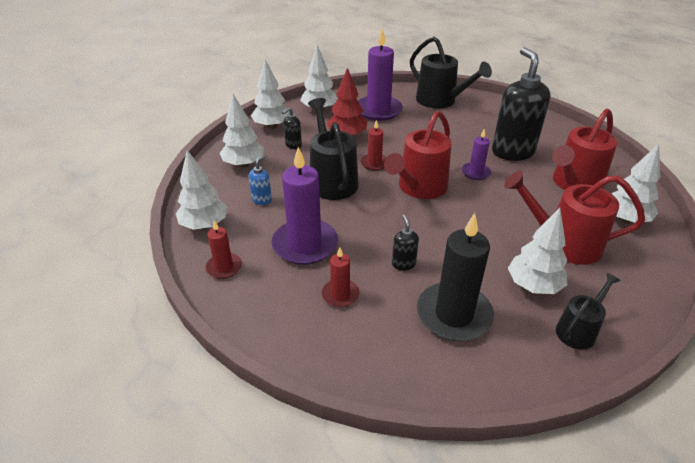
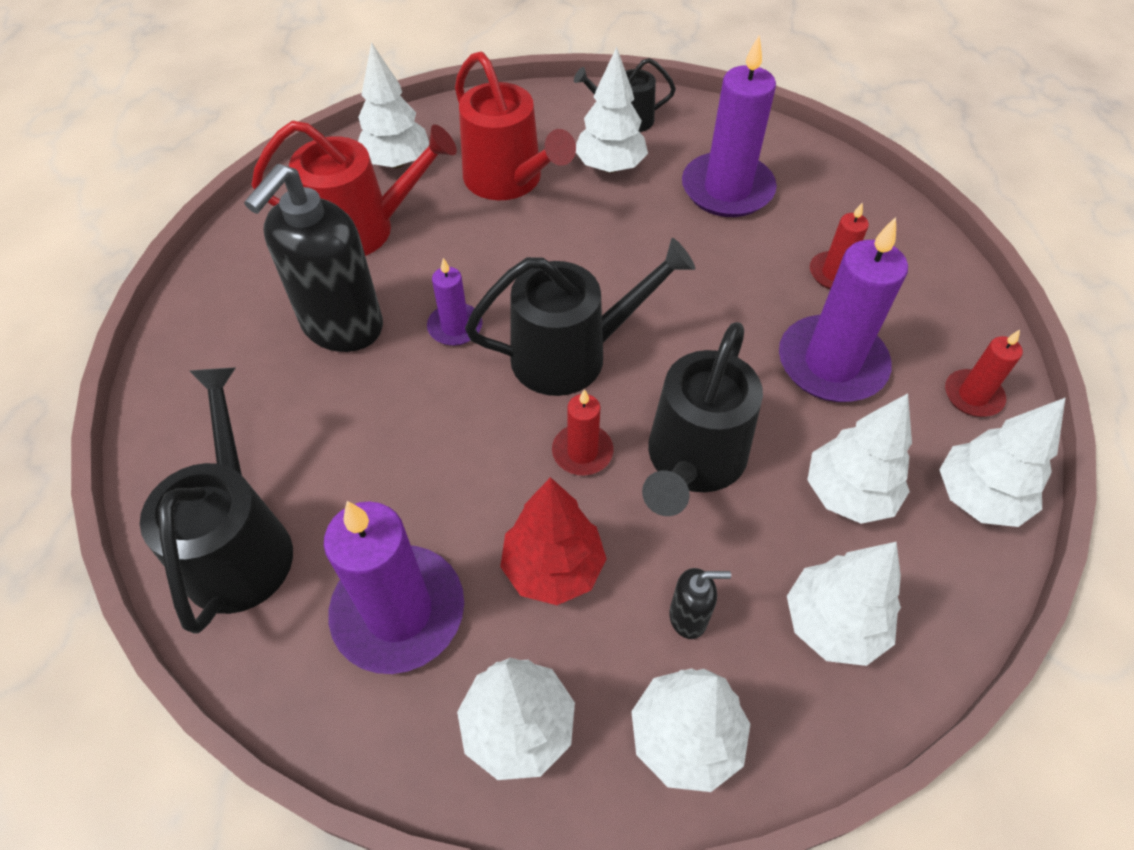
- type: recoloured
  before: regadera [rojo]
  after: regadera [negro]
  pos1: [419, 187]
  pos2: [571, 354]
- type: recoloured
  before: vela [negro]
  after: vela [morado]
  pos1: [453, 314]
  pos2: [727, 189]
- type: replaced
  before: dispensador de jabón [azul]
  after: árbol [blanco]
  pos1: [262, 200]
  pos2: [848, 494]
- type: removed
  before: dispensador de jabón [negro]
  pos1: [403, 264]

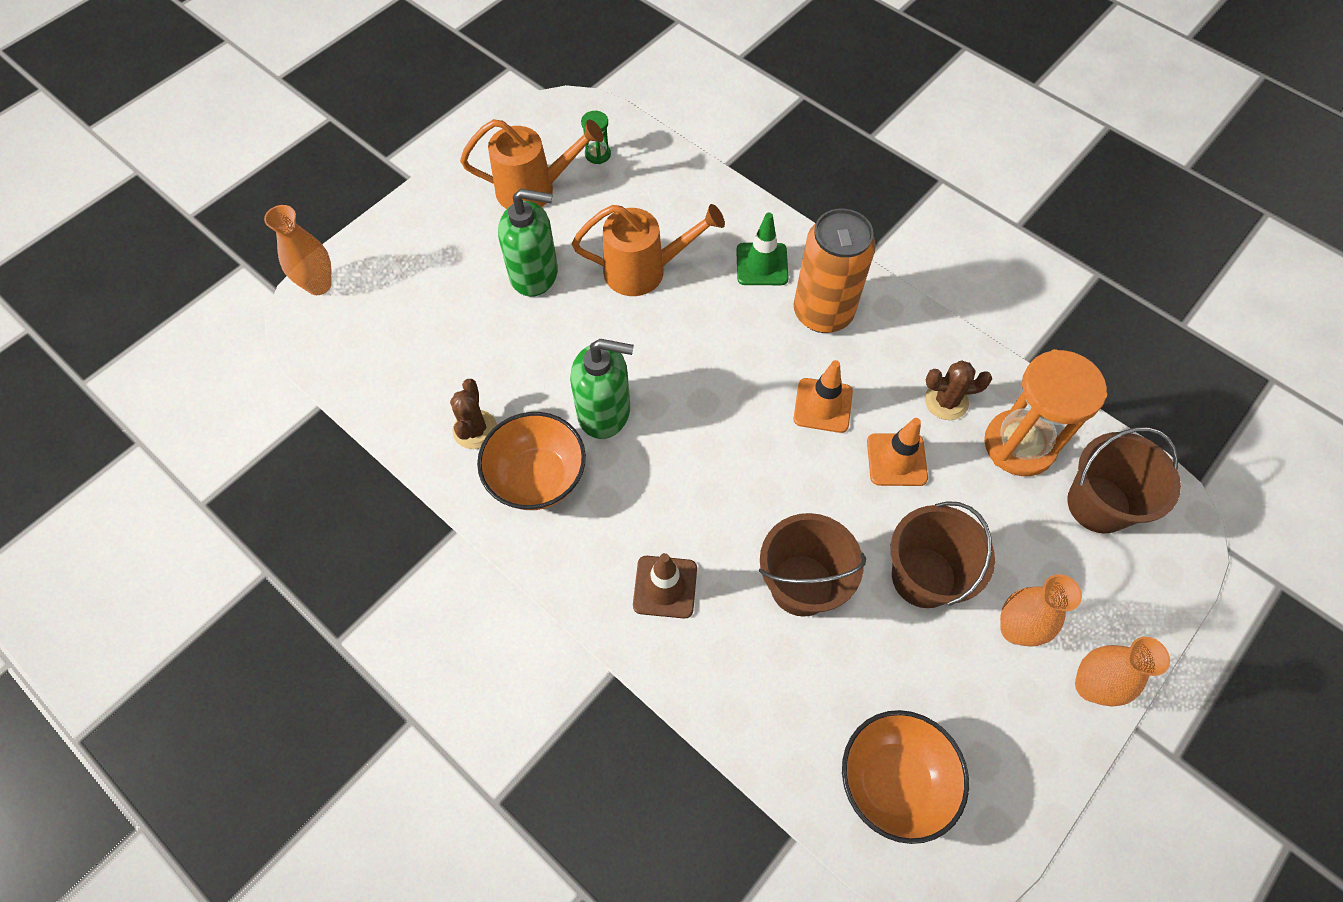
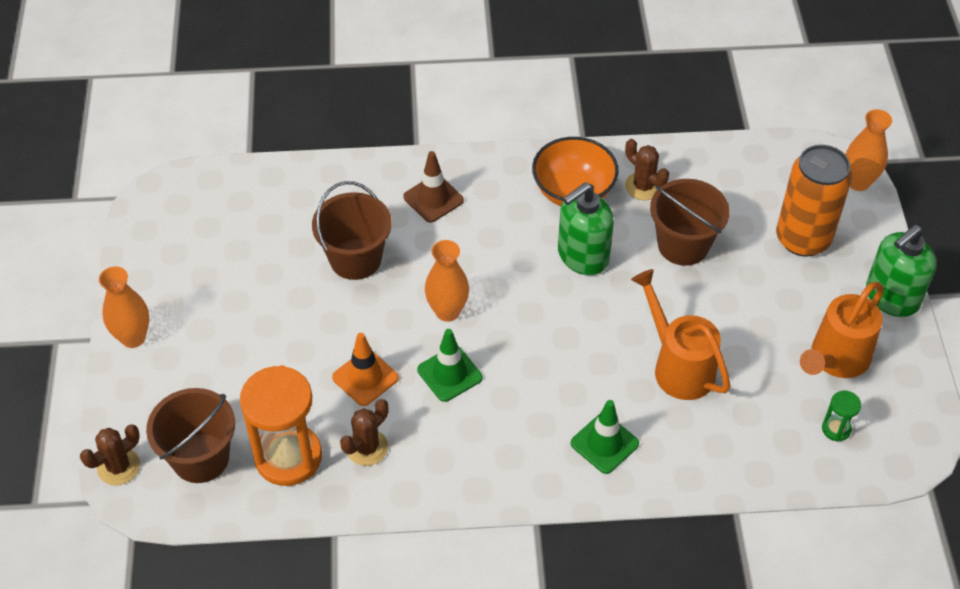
- type: added
  after: cactus [marrón]
  pos2: [118, 467]
- type: recoloured
  before: cono de tráfico [naranja]
  after: cono de tráfico [verde]
  pos1: [823, 405]
  pos2: [449, 374]
- type: moved
  before: florero [naranja]
  pos1: [1015, 629]
  pos2: [447, 311]
- type: turned
  before: regadera [naranja]
  pos1: [644, 271]
  pos2: [678, 366]
  turn: 105
- type: moved
  before: balde [marrón]
  pos1: [923, 577]
  pos2: [683, 245]
- type: moved
  before: lata [naranja]
  pos1: [823, 312]
  pos2: [803, 239]
- type: moved
  before: dispensador de jabón [verde]
  pos1: [534, 274]
  pos2: [891, 297]
- type: removed
  before: cuenco [naranja]
  pos1: [893, 781]

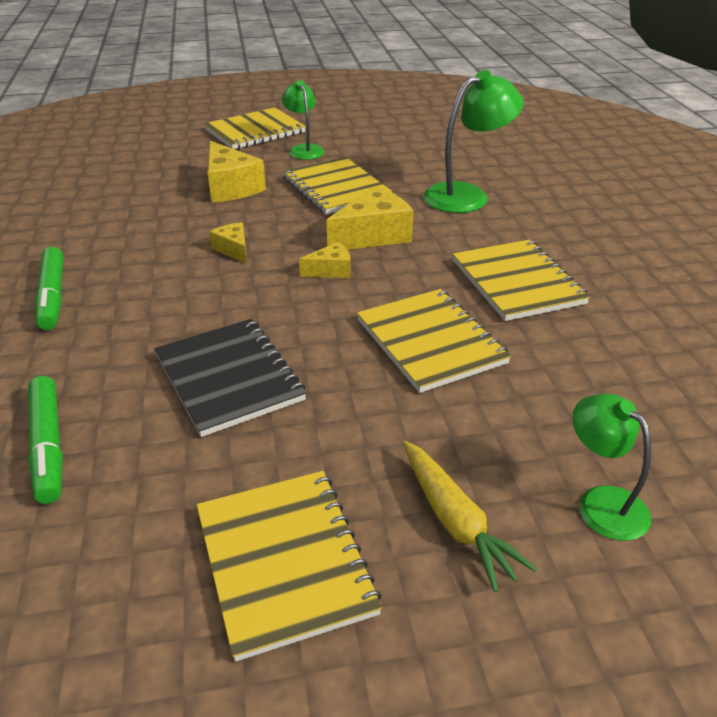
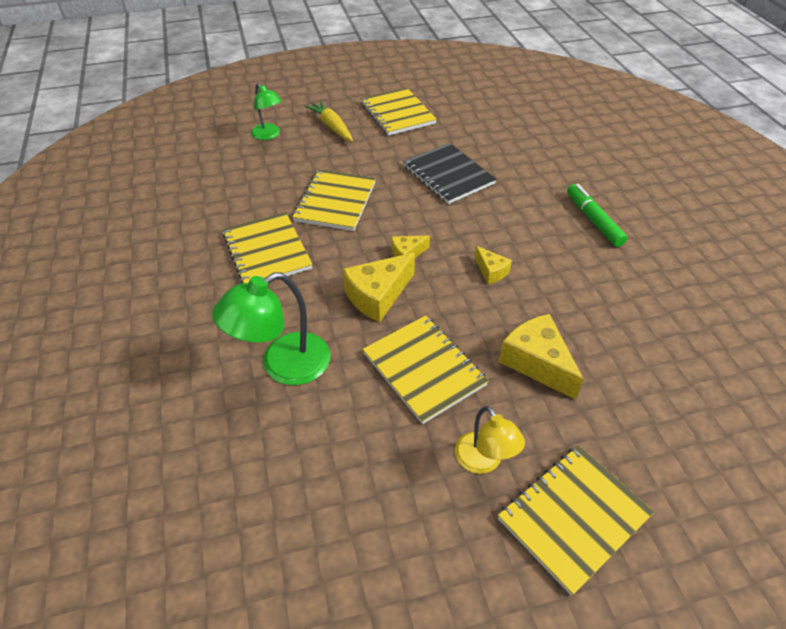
- type: turned
  before: cuaderno [amarillo]
  pos1: [430, 342]
  pos2: [335, 202]
  turn: 45
- type: recoloured
  before: lámpara [verde]
  after: lámpara [amarillo]
  pos1: [304, 149]
  pos2: [483, 461]
- type: removed
  before: rotulador [verde]
  pos1: [48, 446]

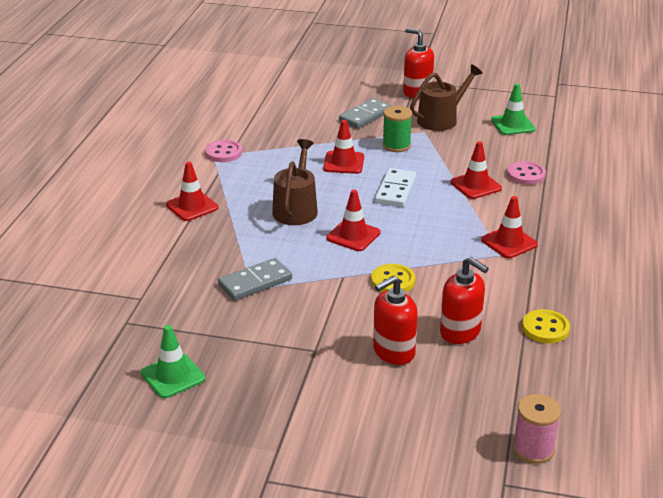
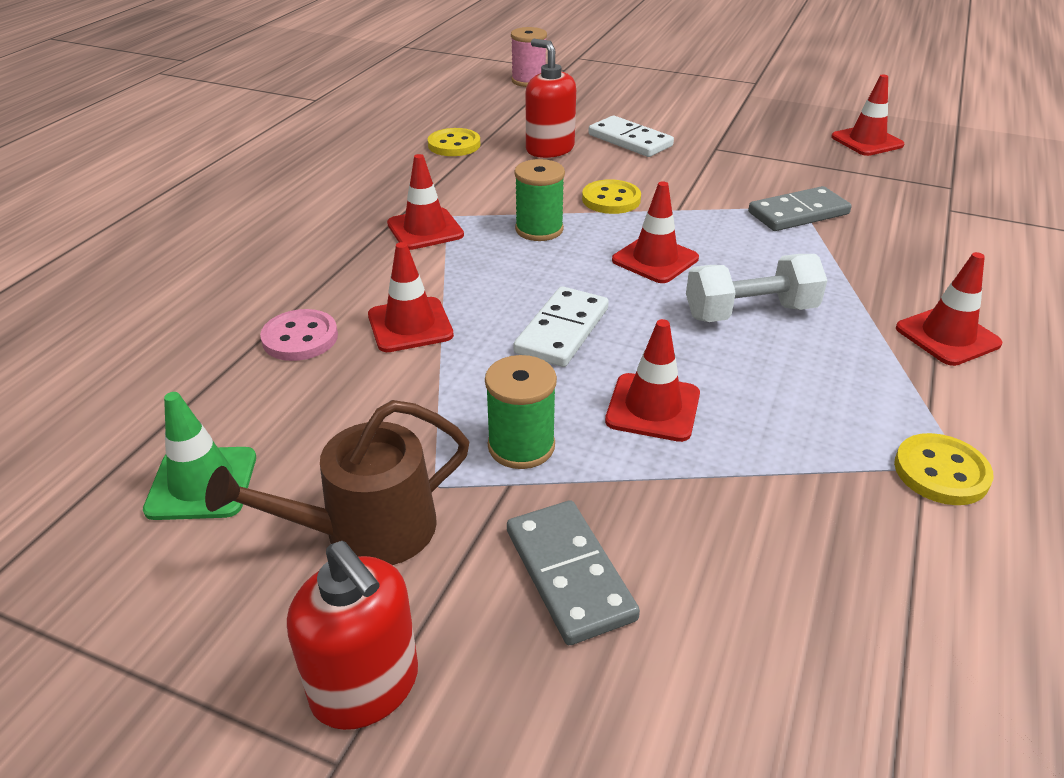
- type: turned
  before: ficha de dominó [gris]
  pos1: [365, 116]
  pos2: [569, 574]
  turn: -75
- type: added
  after: carrete [verde]
  pos2: [539, 229]
- type: replaced
  before: dispensador de jabón [rojo]
  after: ficha de dominó [blanco]
  pos1: [393, 352]
  pos2: [630, 140]
- type: replaced
  before: regadera [marrón]
  after: mancuerna [blanco]
  pos1: [296, 209]
  pos2: [750, 312]
- type: recoloured
  before: cono de tráfico [verde]
  after: cono de tráfico [rojo]
  pos1: [173, 376]
  pos2: [867, 141]
- type: recoloured
  before: botón [rosa]
  after: botón [amarillo]
  pos1: [223, 153]
  pos2: [941, 472]

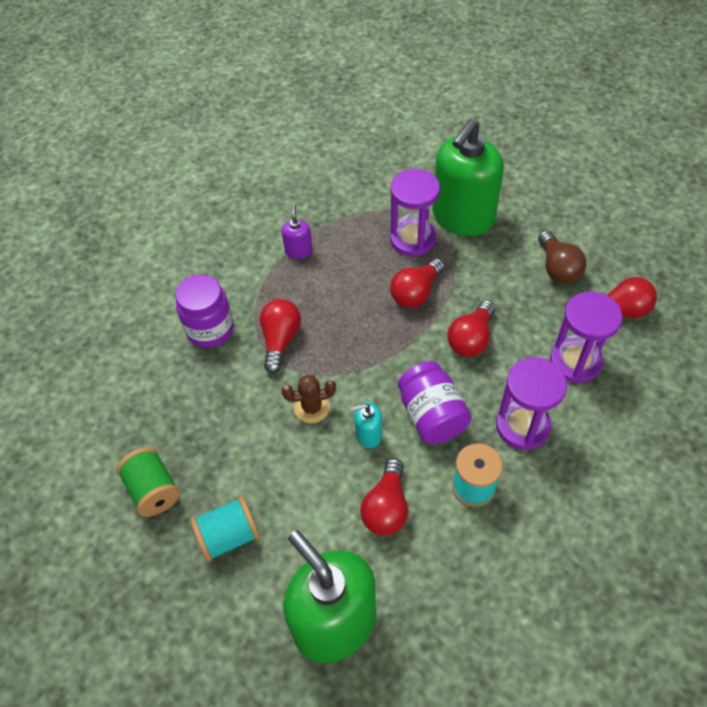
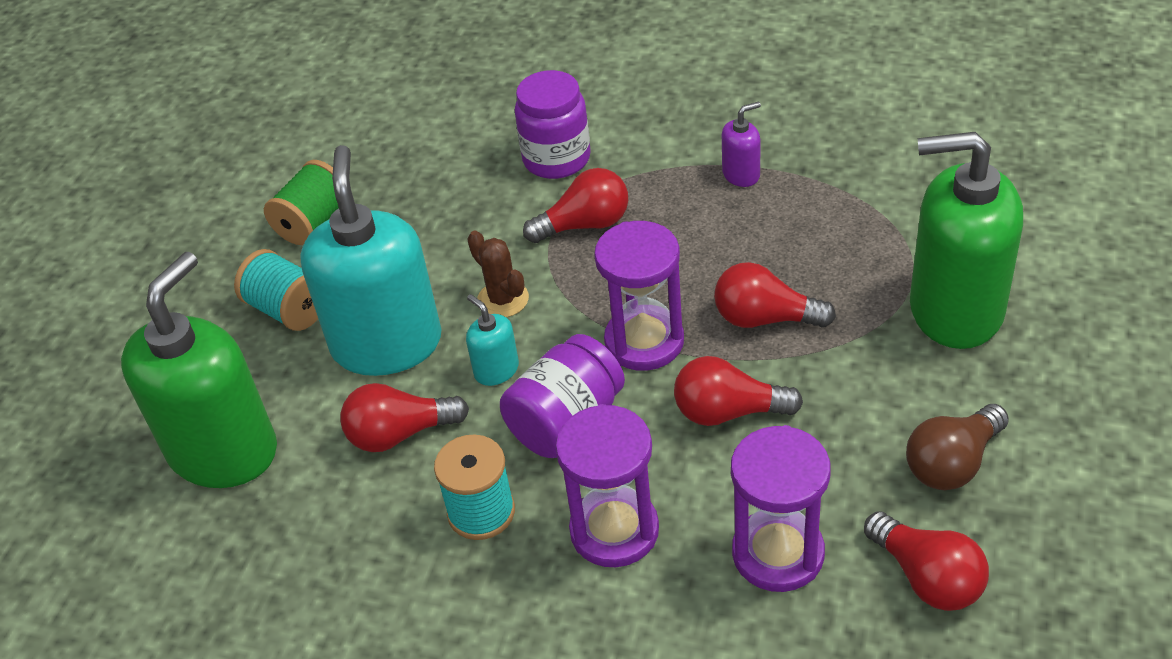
- type: added
  after: dispensador de jabón [turquesa]
  pos2: [387, 344]
- type: moved
  before: reloj de arena [morado]
  pos1: [412, 239]
  pos2: [644, 341]

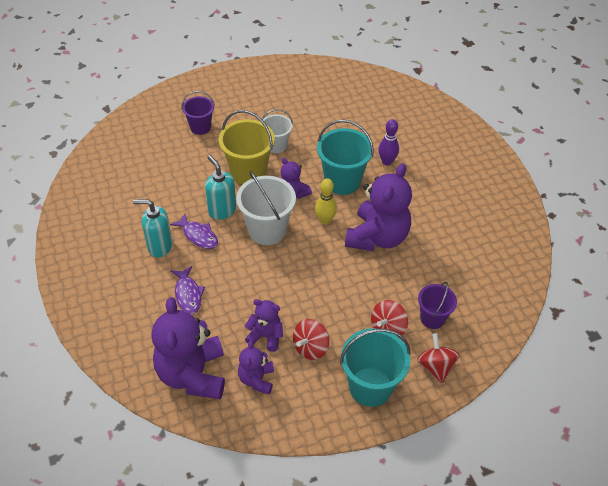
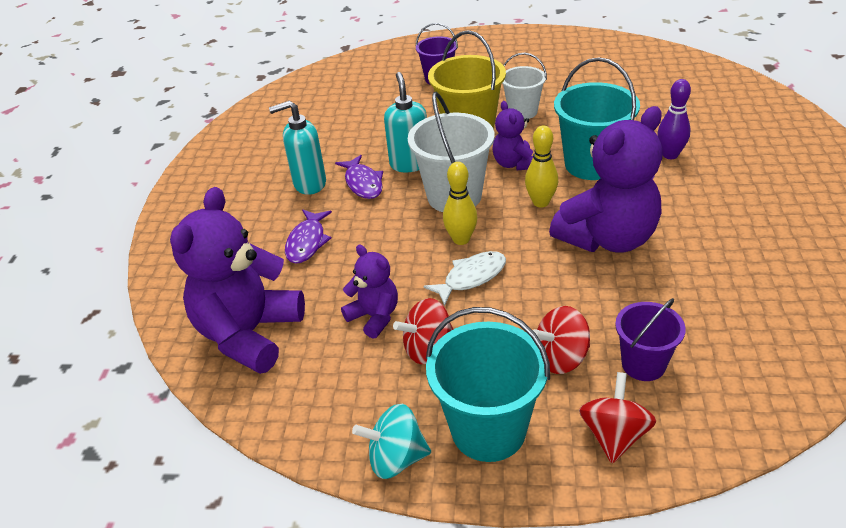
- type: turned
  before: dispensador de jabón [turquesa]
  pos1: [159, 246]
  pos2: [309, 184]
  turn: -45
- type: added
  after: peonza [turquesa]
  pos2: [396, 458]
- type: added
  after: pez [blanco]
  pos2: [471, 277]
- type: added
  after: bolo [amarillo]
  pos2: [461, 239]
- type: removed
  before: osito [morado]
  pos1: [256, 379]

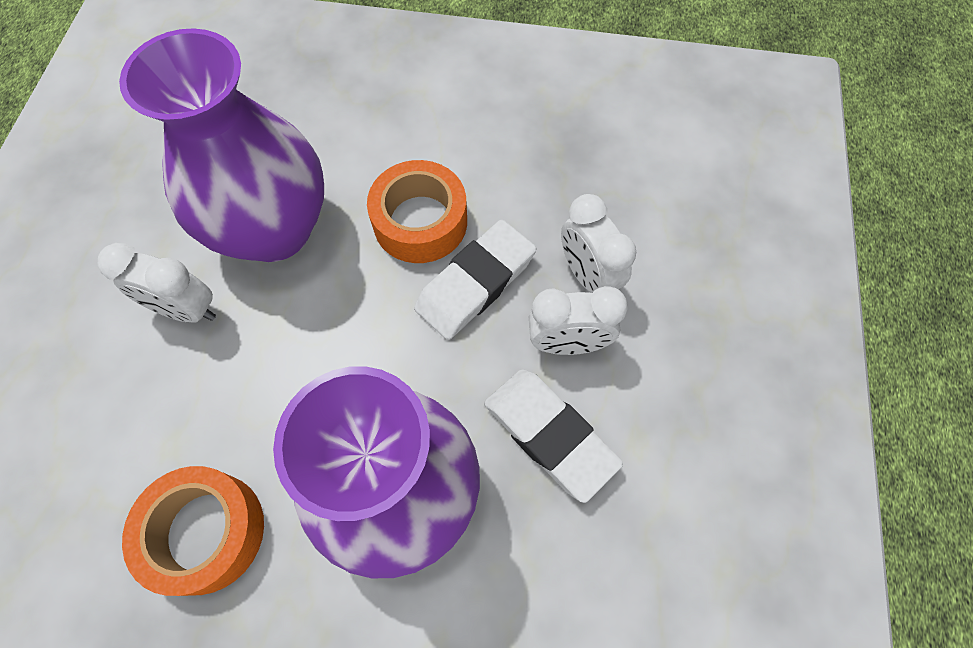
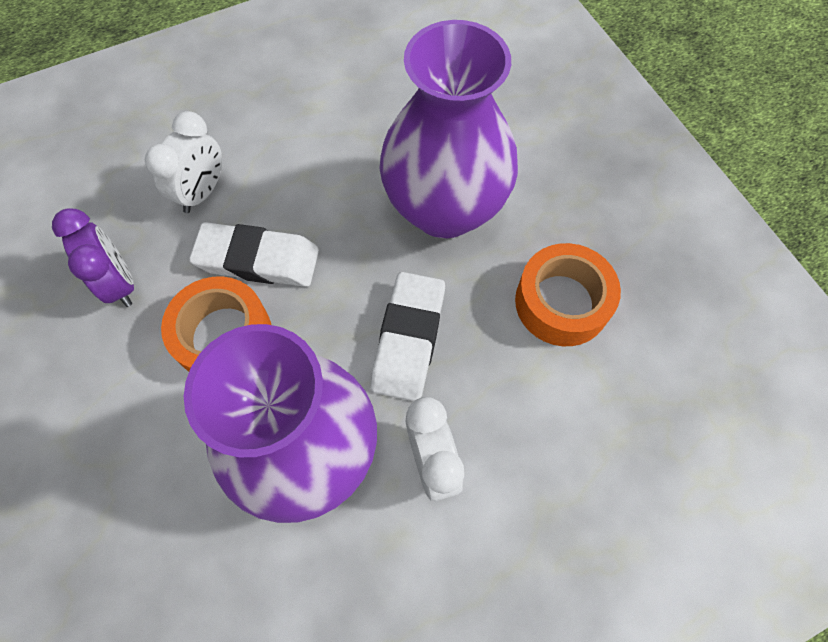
- type: added
  after: despertador [morado]
  pos2: [120, 283]
- type: moved
  before: goma de borrar [blanco]
  pos1: [549, 435]
  pos2: [408, 339]
- type: removed
  before: despertador [blanco]
  pos1: [567, 343]

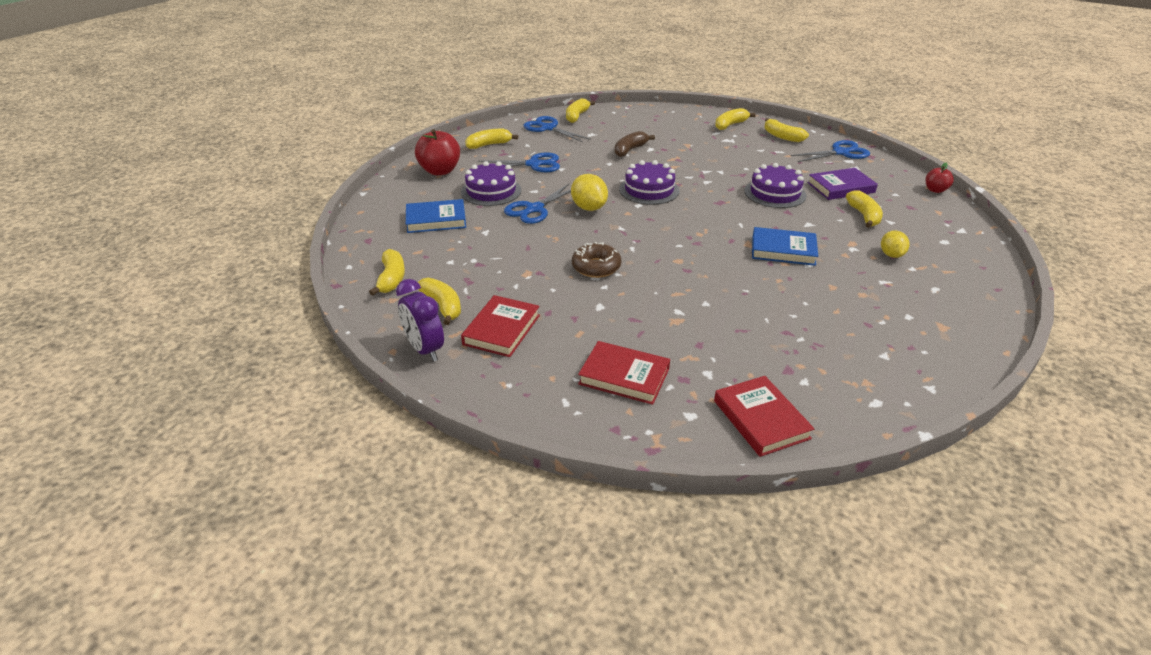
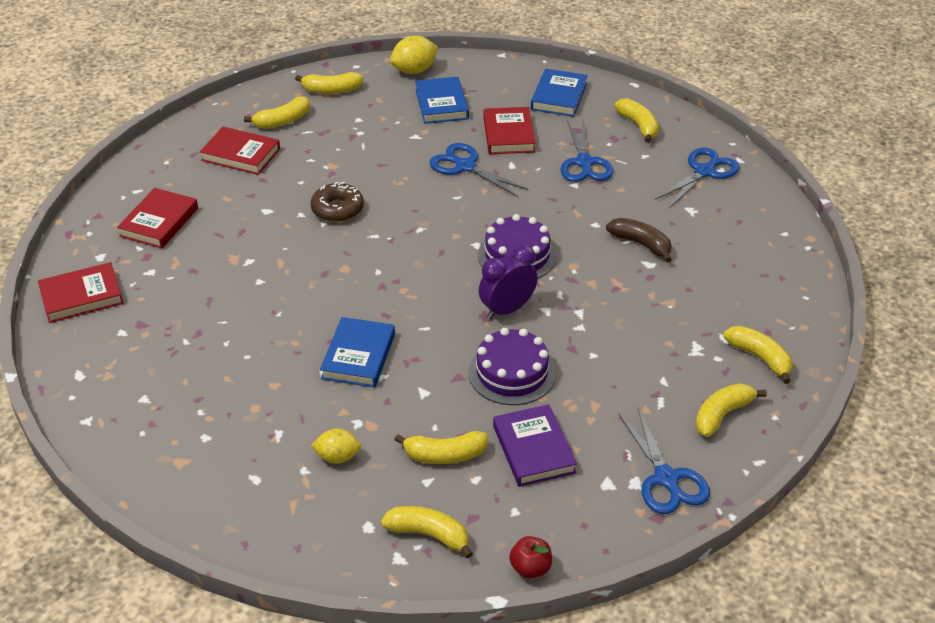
- type: moved
  before: plátano [amarillo]
  pos1: [577, 116]
  pos2: [429, 535]
- type: moved
  before: limón [amarillo]
  pos1: [589, 208]
  pos2: [414, 71]
- type: moved
  before: despertador [morado]
  pos1: [425, 349]
  pos2: [507, 310]
- type: replaced
  before: tarta [morado]
  after: libro [rojo]
  pos1: [491, 191]
  pos2: [508, 134]
- type: replaced
  before: manzana [rojo]
  after: libro [azul]
  pos1: [440, 171]
  pos2: [558, 96]

